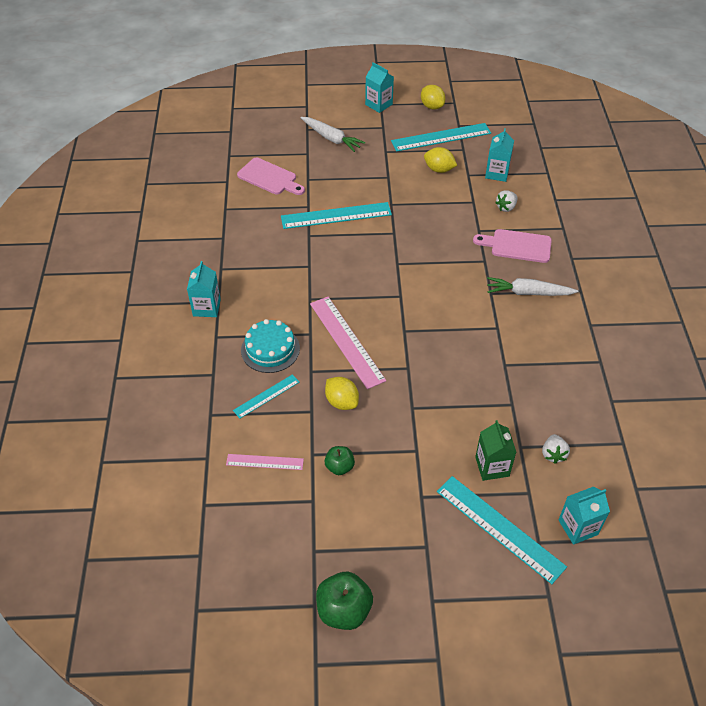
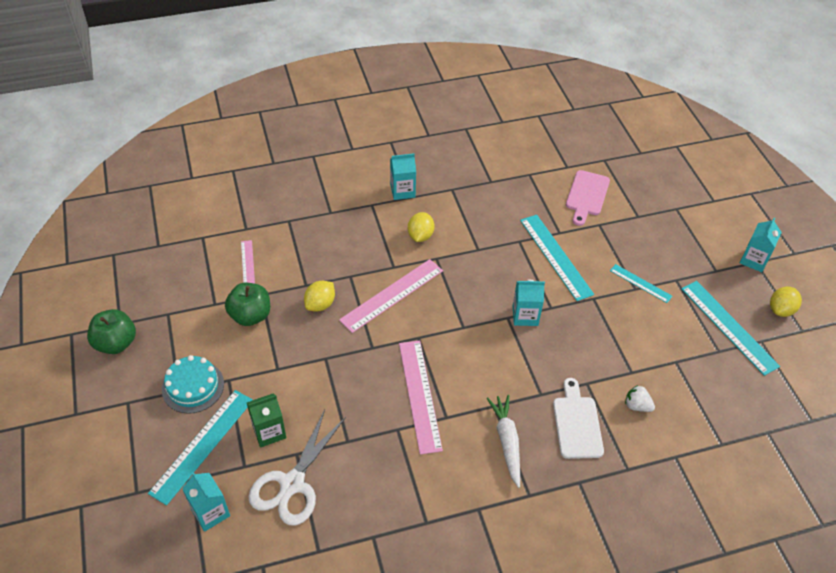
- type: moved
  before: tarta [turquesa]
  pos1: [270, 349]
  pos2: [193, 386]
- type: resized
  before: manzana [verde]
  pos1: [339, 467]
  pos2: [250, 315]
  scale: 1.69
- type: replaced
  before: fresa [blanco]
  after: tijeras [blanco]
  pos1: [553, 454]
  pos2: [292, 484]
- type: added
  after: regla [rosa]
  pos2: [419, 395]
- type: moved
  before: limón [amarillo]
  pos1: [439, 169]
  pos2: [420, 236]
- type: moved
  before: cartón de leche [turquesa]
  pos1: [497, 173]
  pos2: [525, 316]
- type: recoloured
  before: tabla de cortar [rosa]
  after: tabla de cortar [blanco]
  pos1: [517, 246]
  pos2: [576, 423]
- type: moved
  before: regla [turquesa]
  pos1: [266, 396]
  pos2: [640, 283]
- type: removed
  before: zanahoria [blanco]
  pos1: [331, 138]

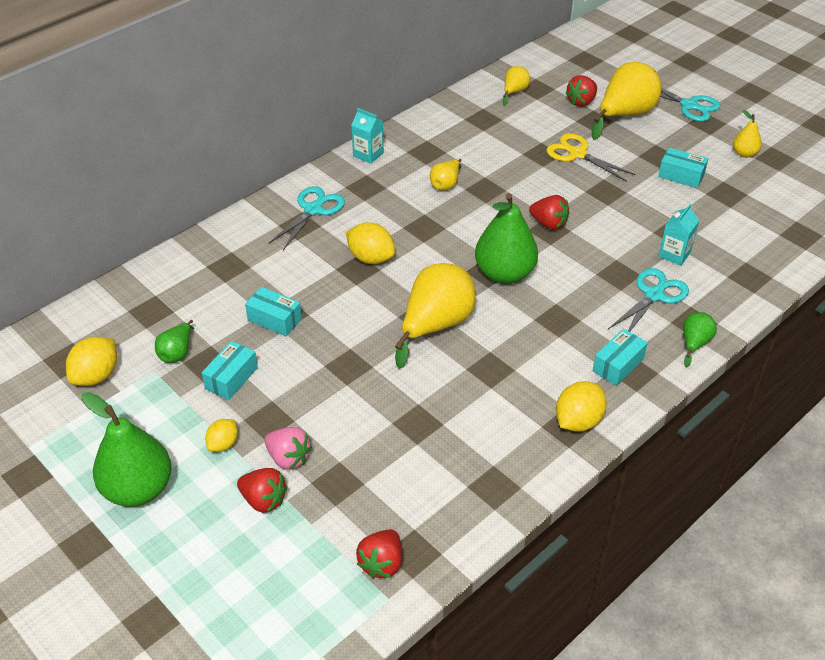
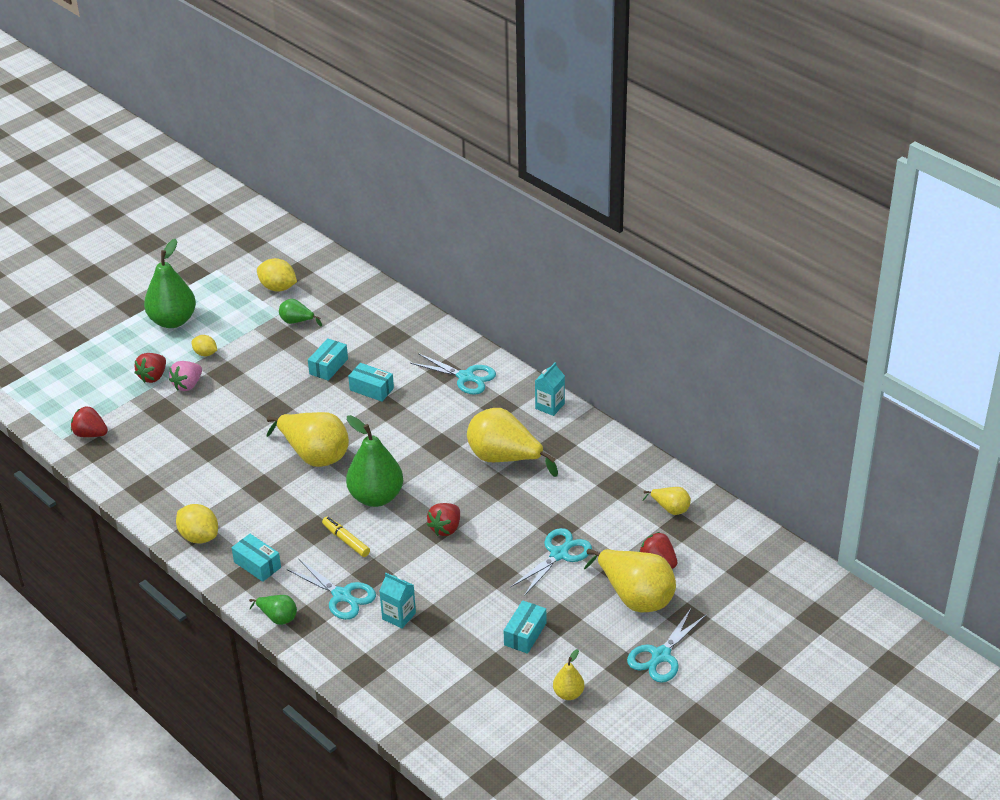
- type: added
  after: rotulador [amarillo]
  pos2: [346, 540]
- type: moved
  before: caja [turquesa]
  pos1: [231, 378]
  pos2: [371, 389]
- type: resized
  before: pera [amarillo]
  pos1: [446, 184]
  pos2: [505, 458]
  scale: 2.01
- type: recoloured
  before: tijeras [amarillo]
  after: tijeras [turquesa]
  pos1: [577, 154]
  pos2: [559, 554]
- type: removed
  before: limón [amarillo]
  pos1: [371, 258]

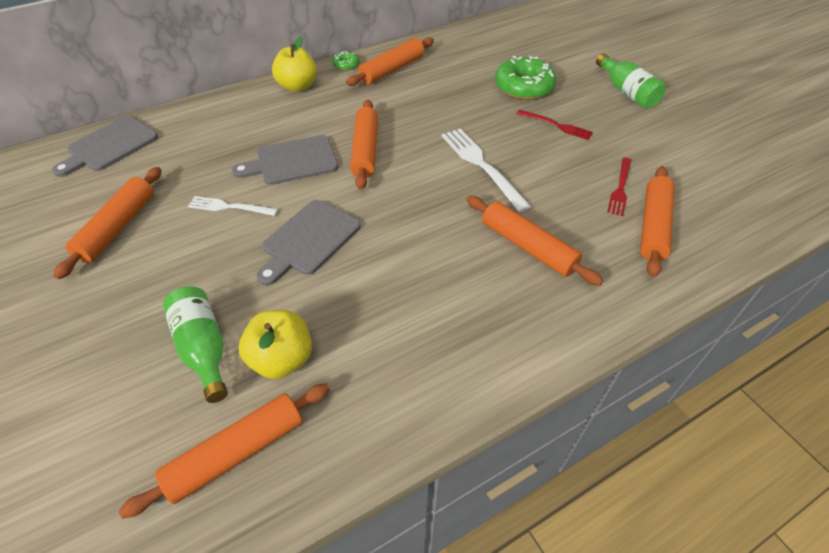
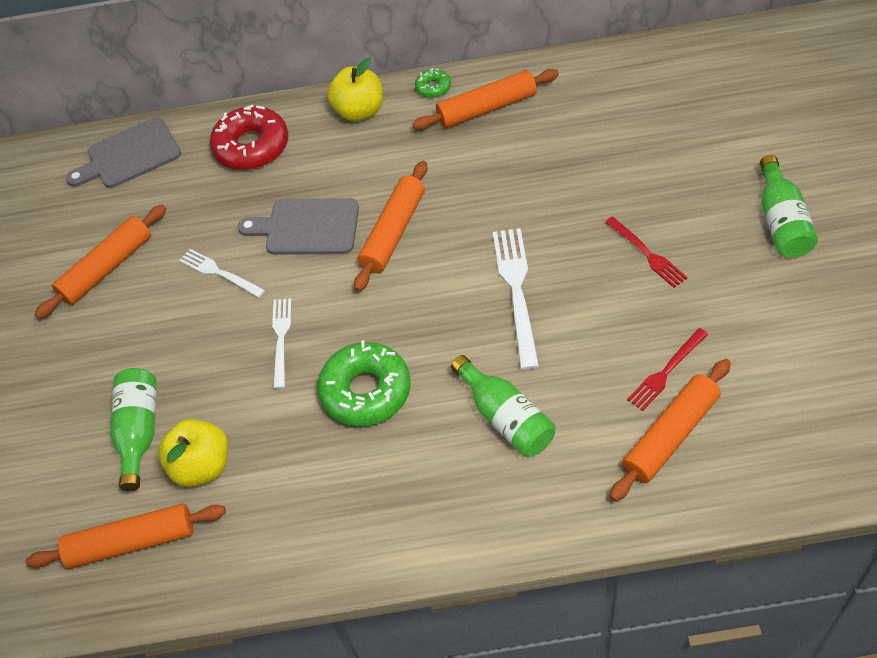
- type: added
  after: rosquilla [rojo]
  pos2: [252, 146]
- type: replaced
  before: tabla de cortar [gris]
  after: tenedor [blanco]
  pos1: [309, 240]
  pos2: [281, 338]
- type: moved
  before: rosquilla [verde]
  pos1: [524, 87]
  pos2: [366, 391]
- type: replaced
  before: rodillo [naranja]
  after: botella [verde]
  pos1: [528, 247]
  pos2: [506, 417]

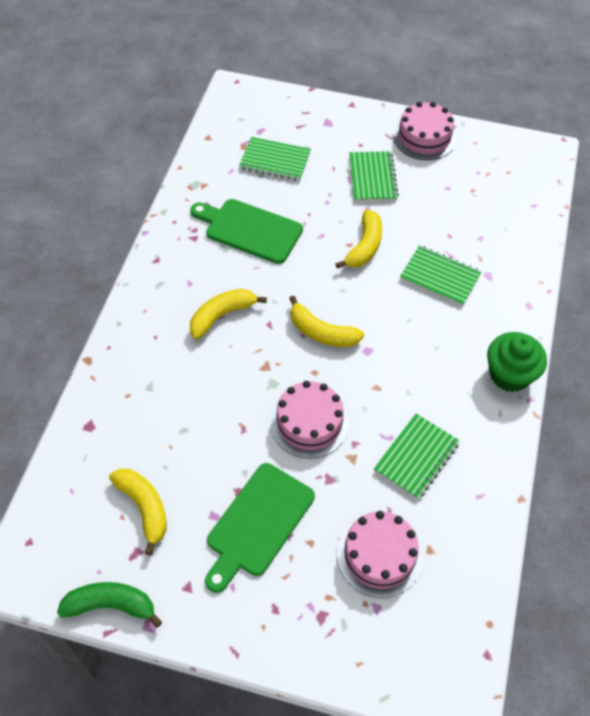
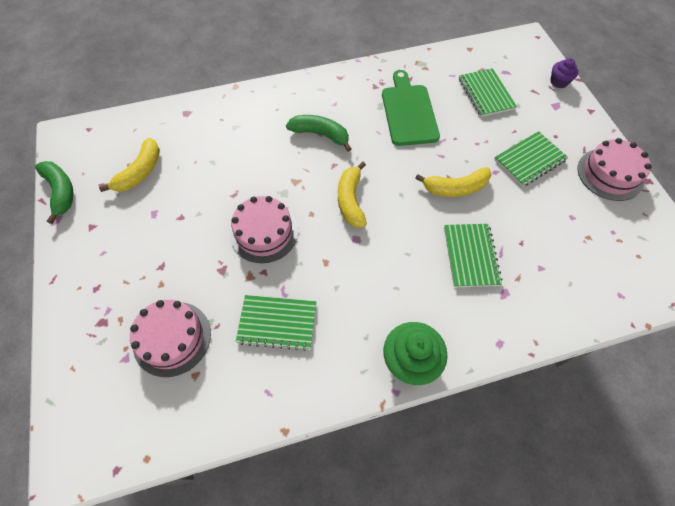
- type: recoloured
  before: plátano [amarillo]
  after: plátano [verde]
  pos1: [222, 315]
  pos2: [320, 134]
- type: added
  after: magdalena [morado]
  pos2: [559, 82]
- type: removed
  before: tabla de cortar [verde]
  pos1: [258, 523]

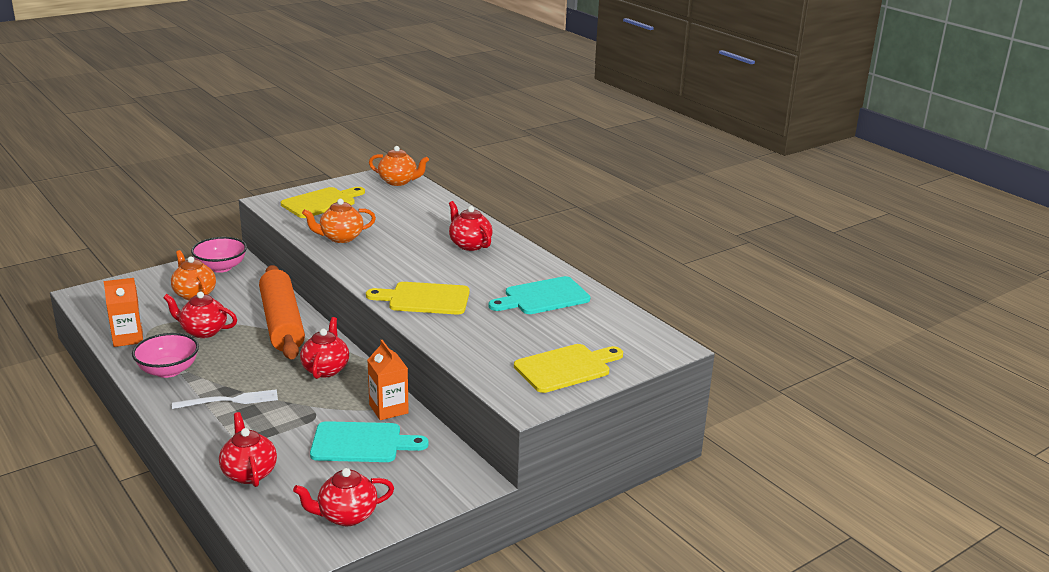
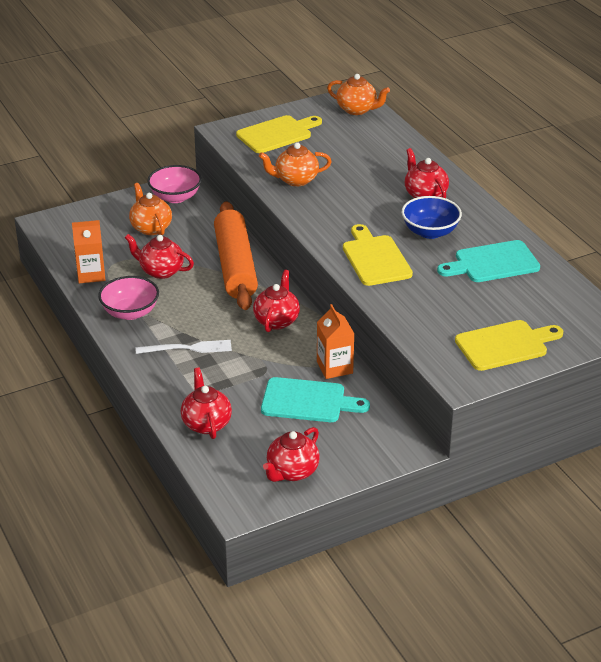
- type: turned
  before: tetera [rojo]
  pos1: [346, 516]
  pos2: [292, 472]
  turn: -45
- type: turned
  before: tabla de cortar [amarillo]
  pos1: [424, 299]
  pos2: [375, 258]
  turn: 60
- type: added
  after: cuenco [azul]
  pos2: [430, 232]

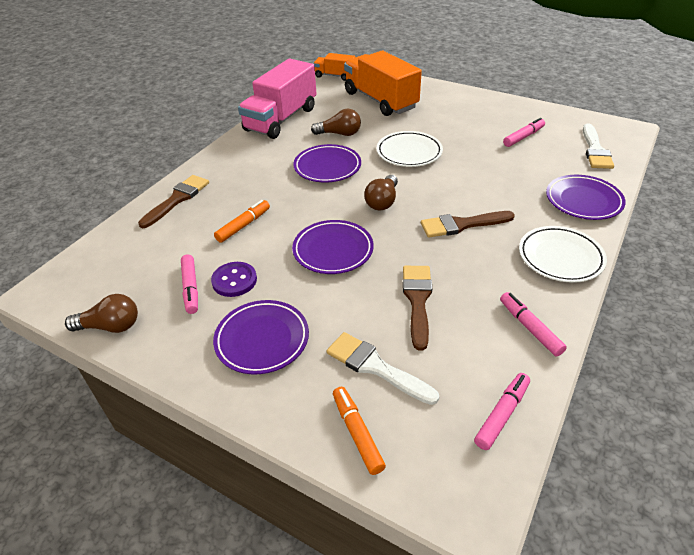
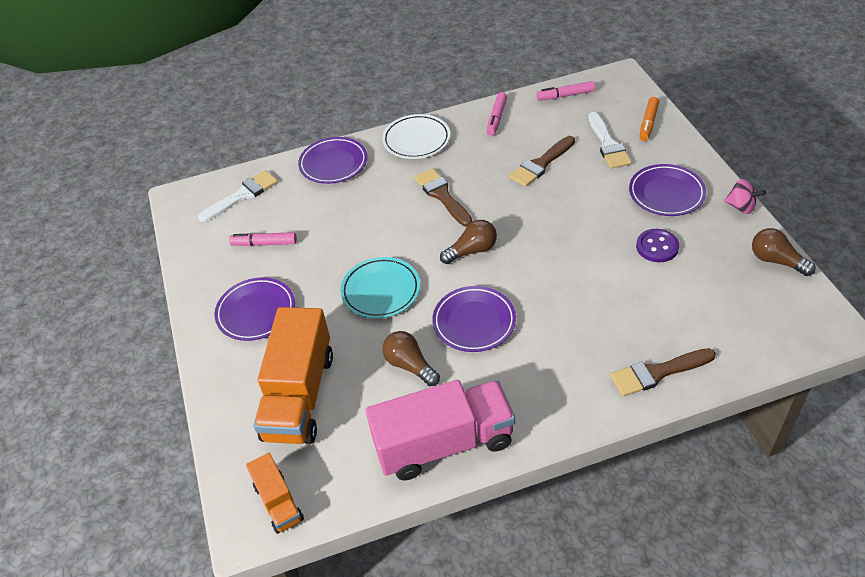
- type: moved
  before: plato [morado]
  pos1: [333, 250]
  pos2: [256, 312]
- type: recoloured
  before: plato [blanco]
  after: plato [turquesa]
  pos1: [409, 152]
  pos2: [381, 291]
- type: turned
  before: pincel [marrón]
  pos1: [461, 225]
  pos2: [442, 195]
  turn: -150
- type: added
  after: peonza [rosa]
  pos2: [741, 207]
- type: removed
  before: rotulador [rosa]
  pos1: [191, 288]
- type: removed
  before: rotulador [naranja]
  pos1: [243, 225]

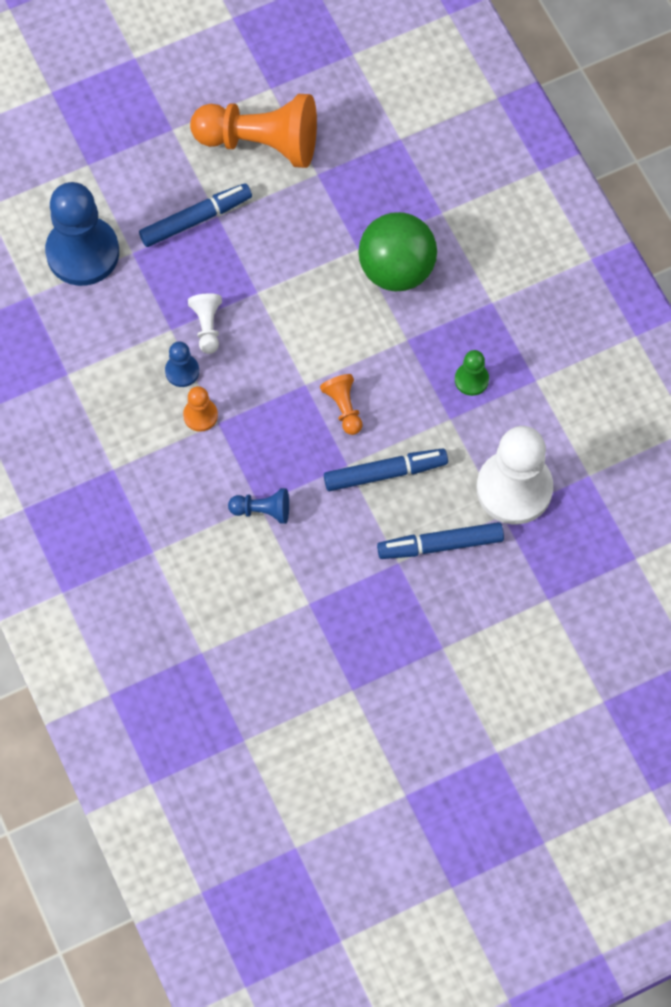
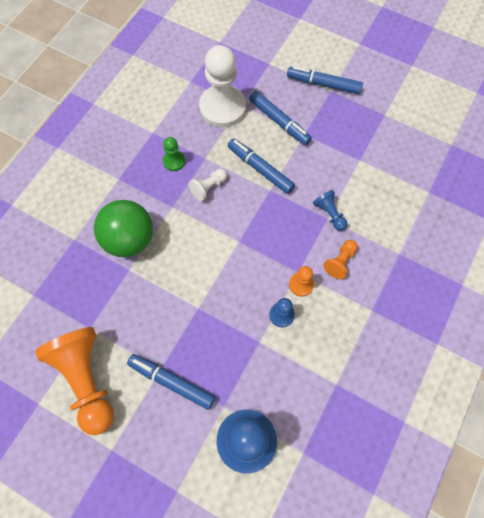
- type: moved
  before: peón [blanco]
  pos1: [207, 326]
  pos2: [208, 188]
- type: added
  after: rotulador [azul]
  pos2: [323, 84]
- type: moved
  before: peón [naranja]
  pos1: [343, 408]
  pos2: [340, 262]

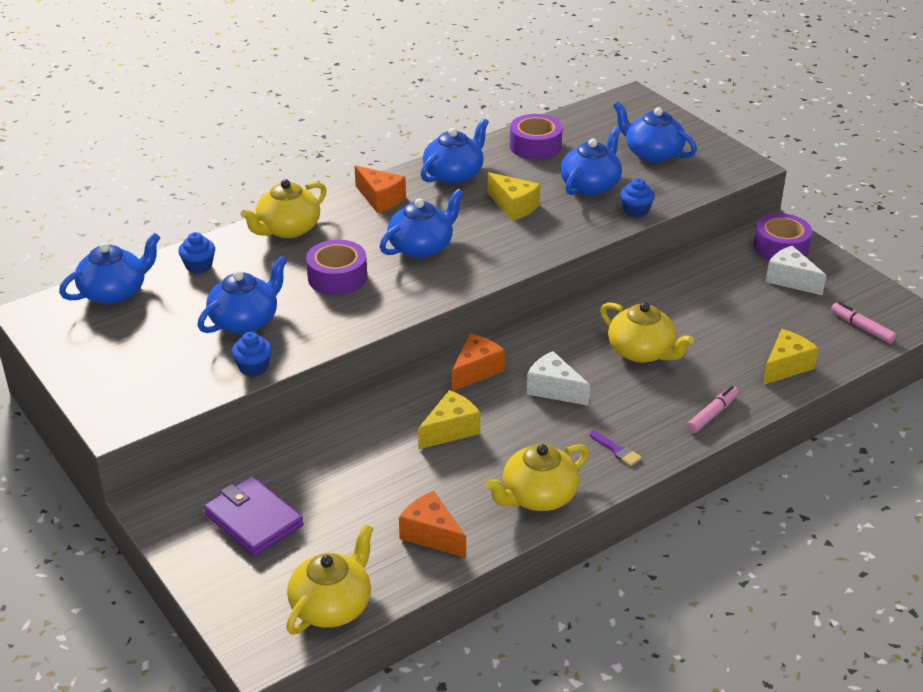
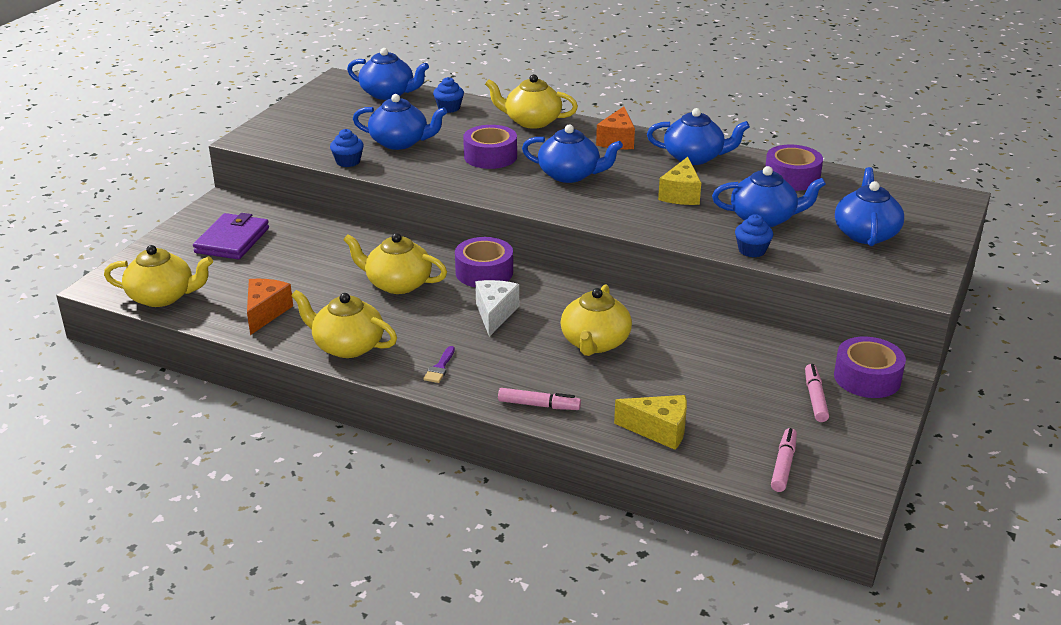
- type: replaced
  before: queso [amarillo]
  after: tetera [amarillo]
  pos1: [450, 430]
  pos2: [397, 284]
- type: replaced
  before: queso [naranja]
  after: cinta adhesiva [morado]
  pos1: [476, 371]
  pos2: [484, 272]
- type: replaced
  before: queso [blanco]
  after: rotulador [rosa]
  pos1: [790, 280]
  pos2: [815, 398]

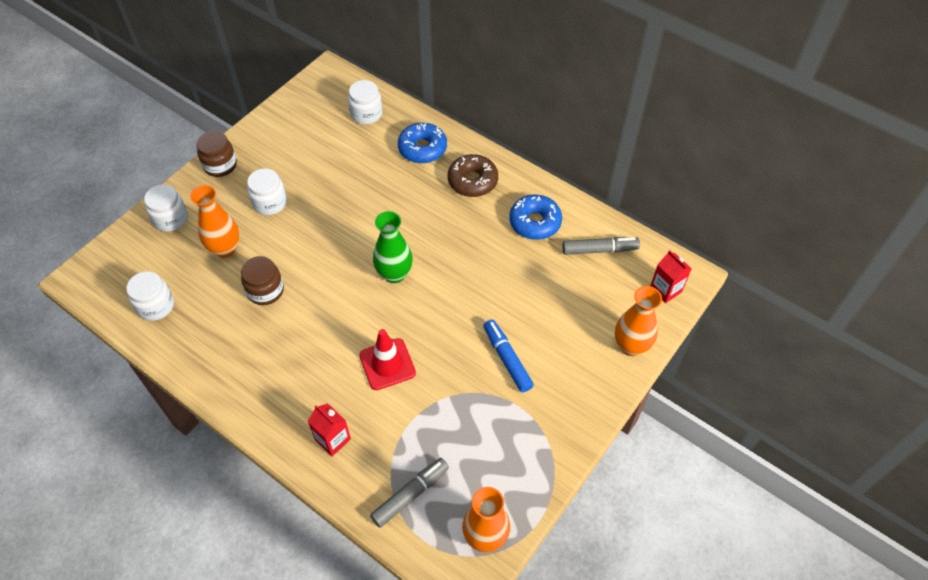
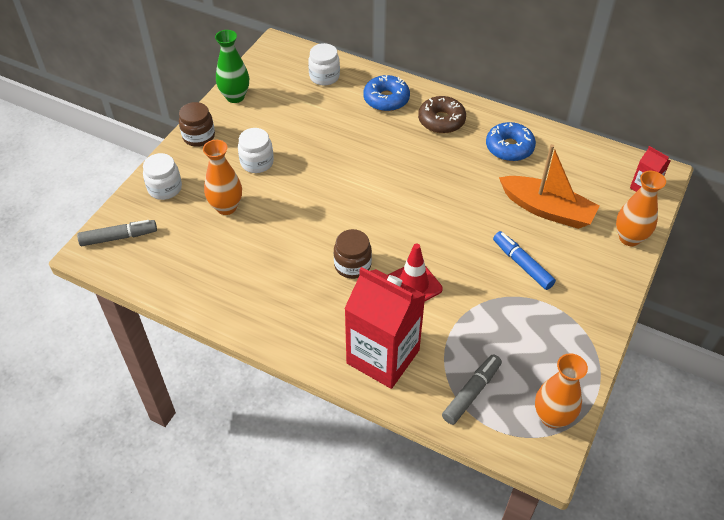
- type: moved
  before: rotulador [gris]
  pos1: [599, 250]
  pos2: [118, 237]
- type: moved
  before: florero [verde]
  pos1: [394, 274]
  pos2: [235, 97]
- type: moved
  before: tarro [marrón]
  pos1: [265, 291]
  pos2: [352, 265]
- type: resized
  before: cartón de leche [rojo]
  pos1: [333, 439]
  pos2: [383, 356]
  scale: 2.15
- type: added
  after: barco [naranja]
  pos2: [547, 210]
- type: removed
  before: tarro [blanco]
  pos1: [156, 306]

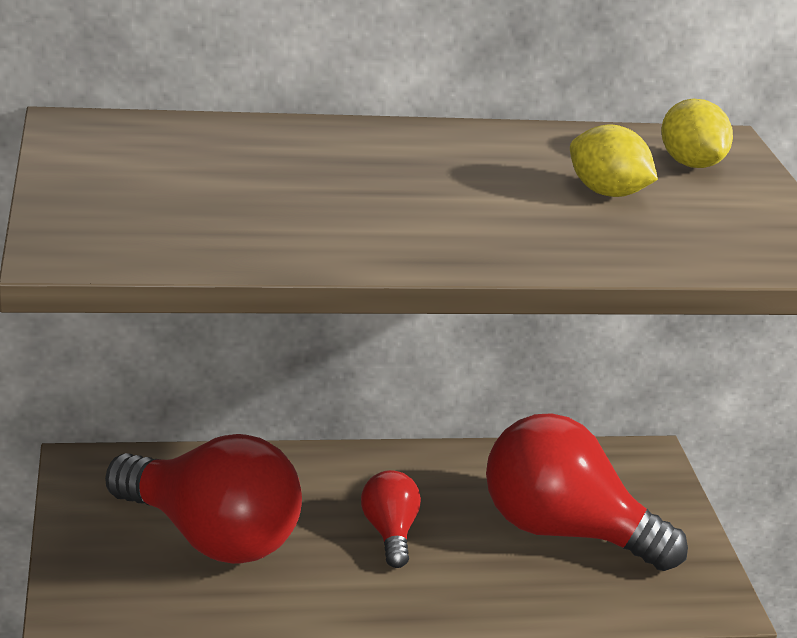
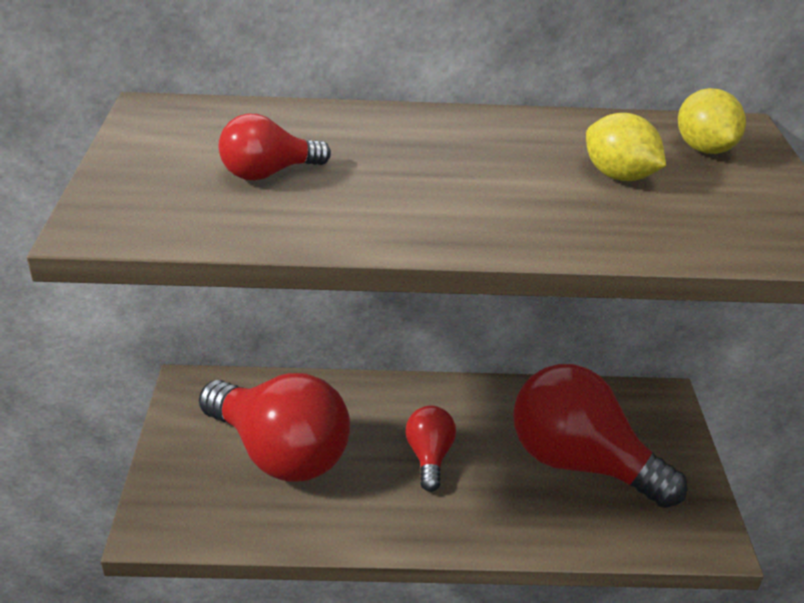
- type: added
  after: bombilla [rojo]
  pos2: [268, 173]

